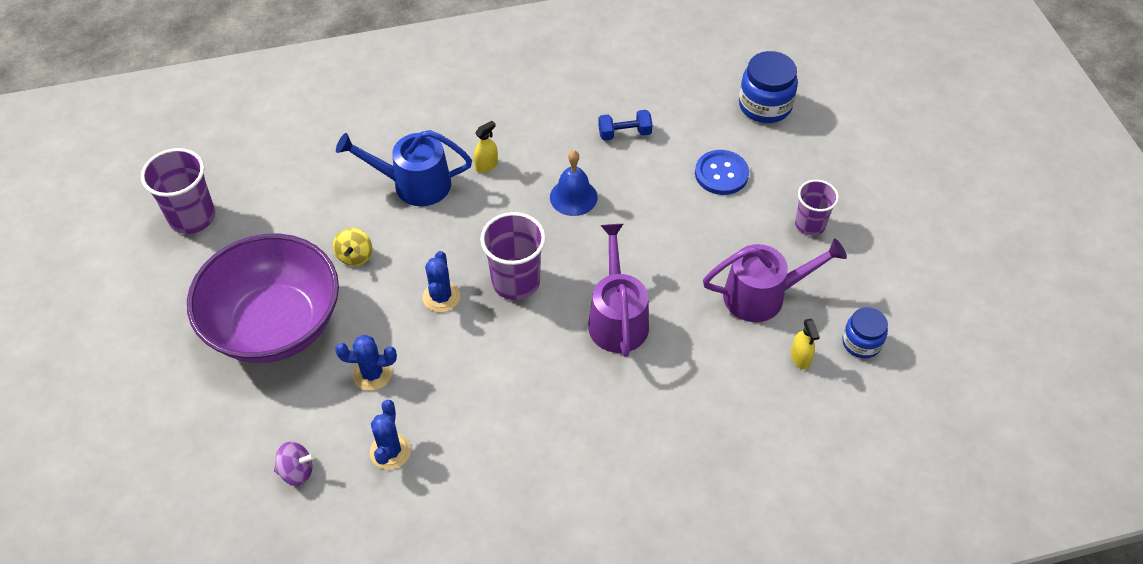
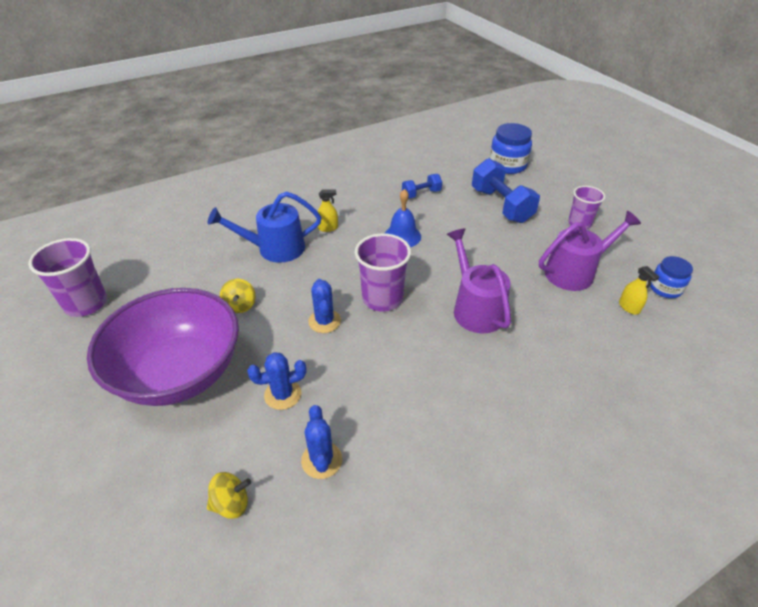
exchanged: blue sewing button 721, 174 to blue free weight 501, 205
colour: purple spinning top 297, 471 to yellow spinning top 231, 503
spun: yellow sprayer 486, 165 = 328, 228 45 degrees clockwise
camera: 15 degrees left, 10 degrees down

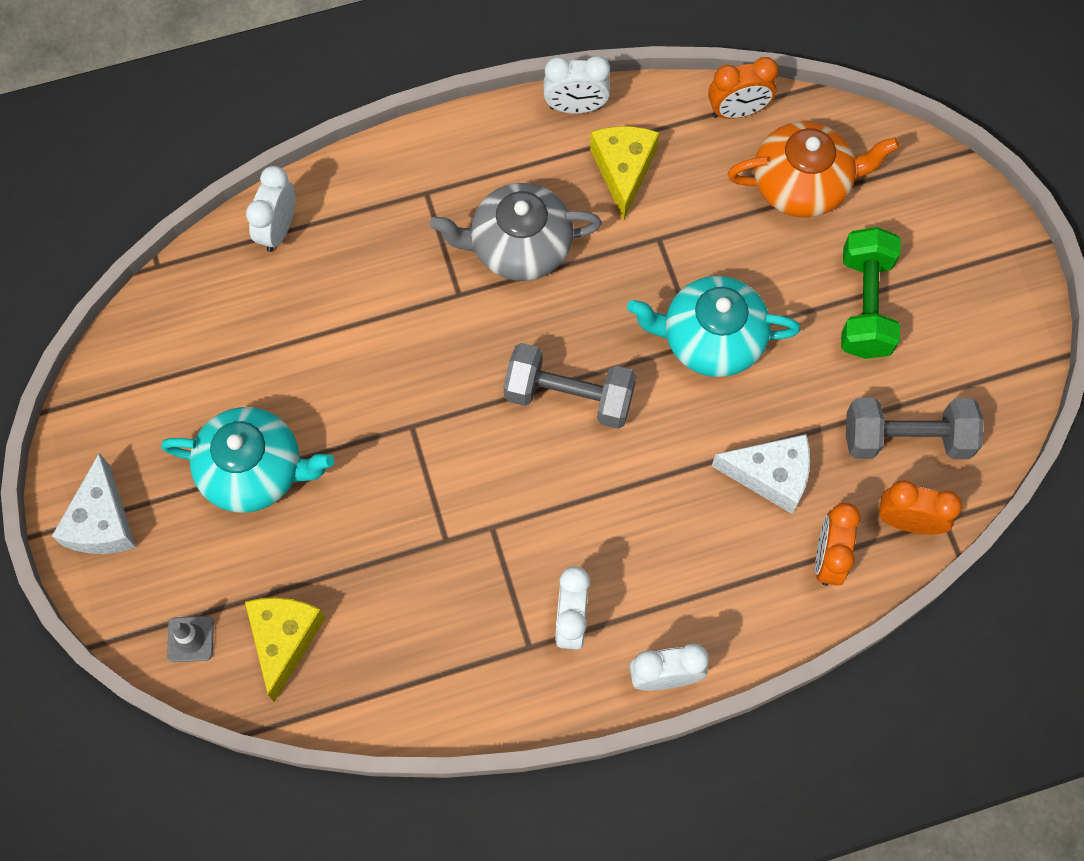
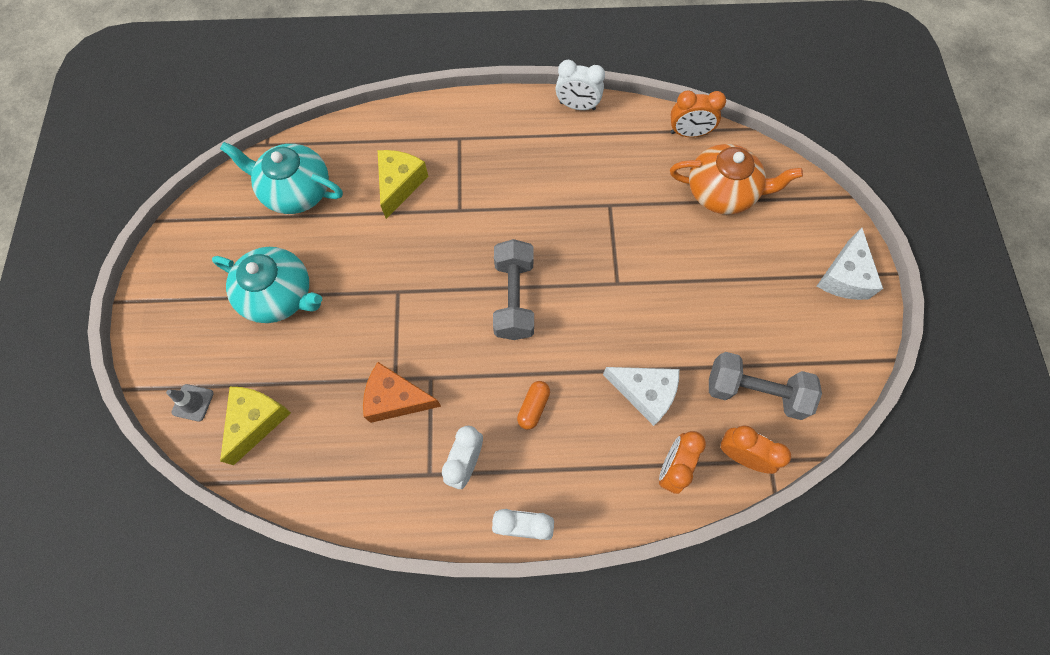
missing: snow-white bedside clock 278, 229; grey teapot 519, 246; emerald free weight 864, 305
appeared: orange-coloured piece of cheese 396, 398; orange-coloured pill shape 533, 407
relocated: aqua teapot 710, 339 to 296, 191; yellow piece of cheese 623, 170 to 400, 184; snow-white piece of cheese 102, 522 to 844, 276
spun: grey free weight 569, 396 = 514, 298 60 degrees clockwise
camera: 15 degrees right, 0 degrees up

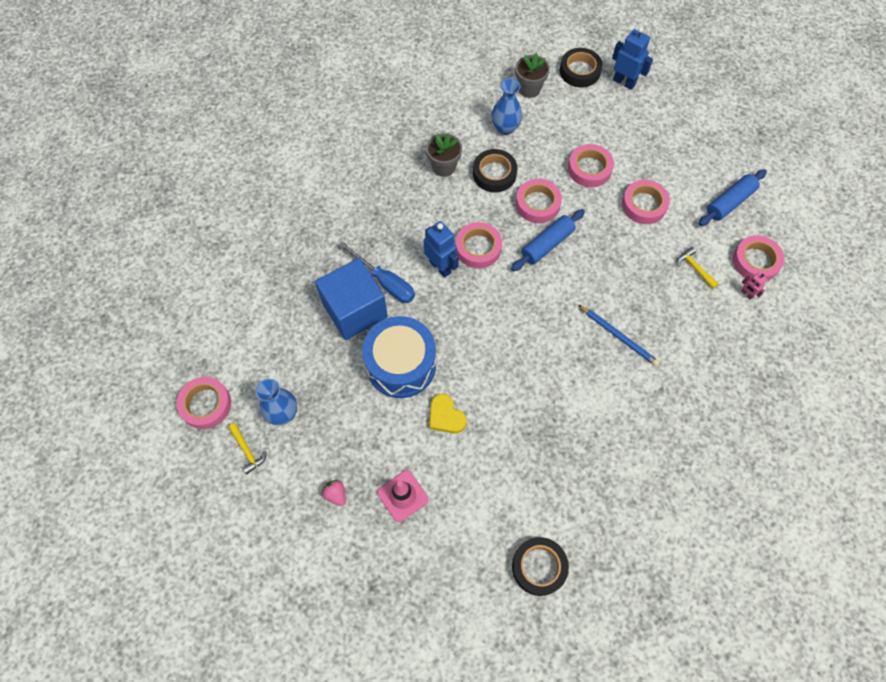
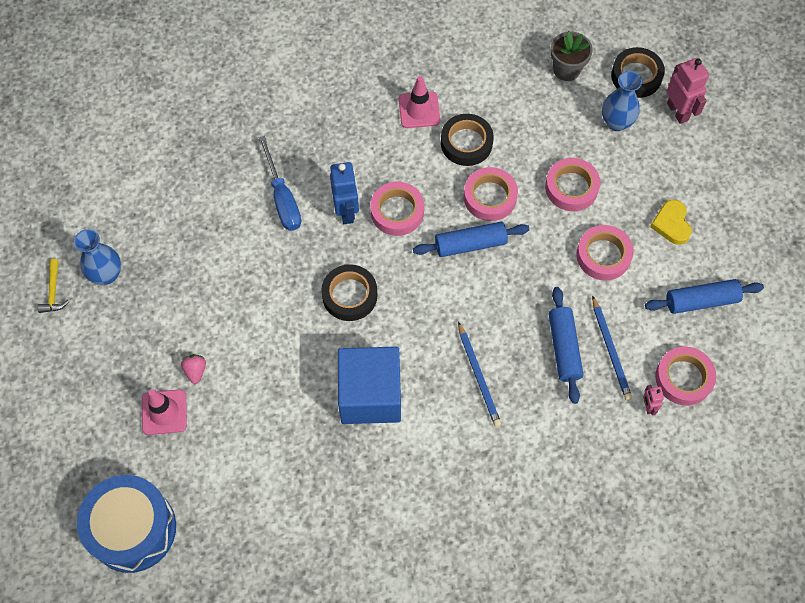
missing: rose-pink tape 206, 404
appeared: blue pastry roller 564, 348
relocated: blue drum 401, 365 to 133, 529; rose-pink toy strawberry 336, 494 to 195, 371; ebony tape 539, 567 to 349, 295; blue block 355, 310 to 370, 395; blue vase 505, 128 to 616, 122; yellow heart shape 446, 416 to 671, 224
exchanged: grey plant pot 444, 167 to rose-pink road cone 419, 110; yellow claw hammer 695, 268 to blue wooden pencil 611, 350
colour: blue robot 624, 82 to rose-pink robot 678, 111
camera: 30 degrees right, 0 degrees up

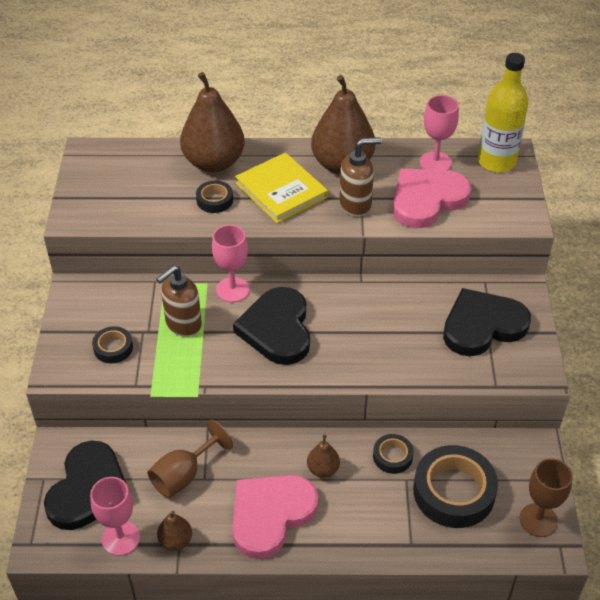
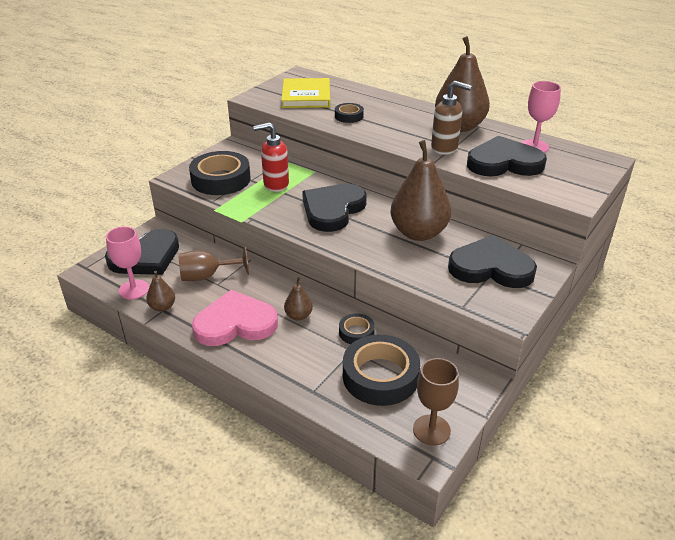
missing: rose-pink chalice 232, 290; yellow flask 496, 162
relocated: yellow hardback 281, 190 to 306, 96; dark brown toy pear 214, 162 to 418, 233
colour: dark brown pump bottle 183, 324 to red pump bottle 275, 184; rose-pink heart shape 427, 199 to ebony heart shape 504, 163
size: ebony tape 113, 348 = 221, 179 x1.99
camera: 35 degrees right, 10 degrees down

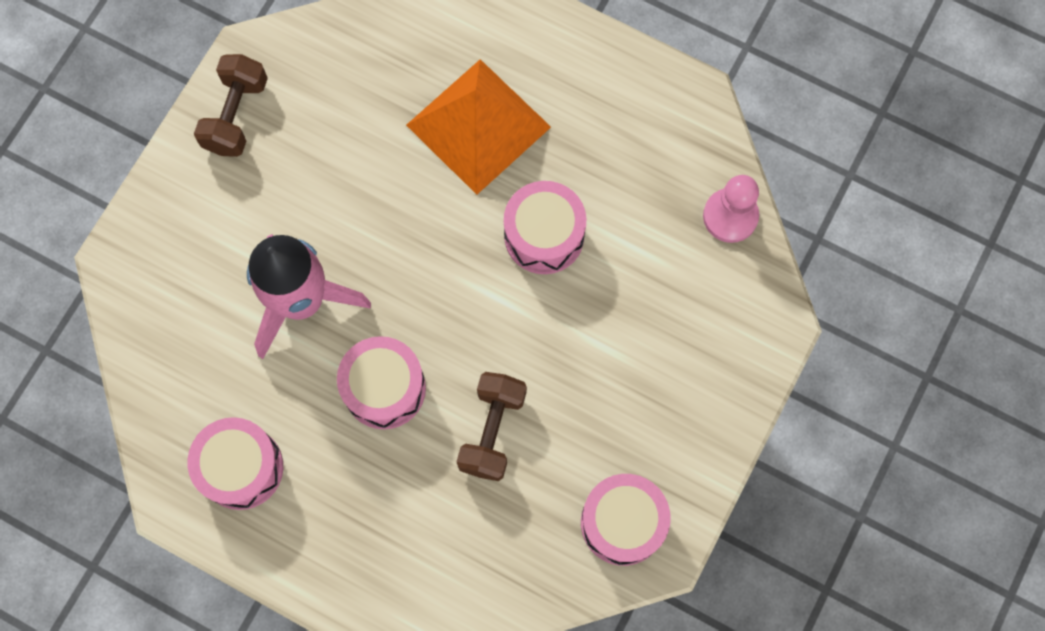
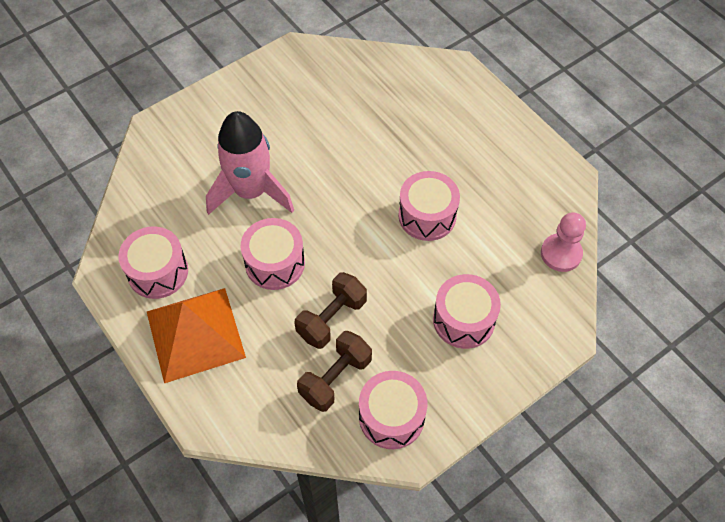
appeared: rose-pink drum 464, 320
relocated: orange-coloured solid pyramid 478, 126 to 195, 334; dark brown free weight 236, 115 to 335, 378
camera: 25 degrees right, 15 degrees down

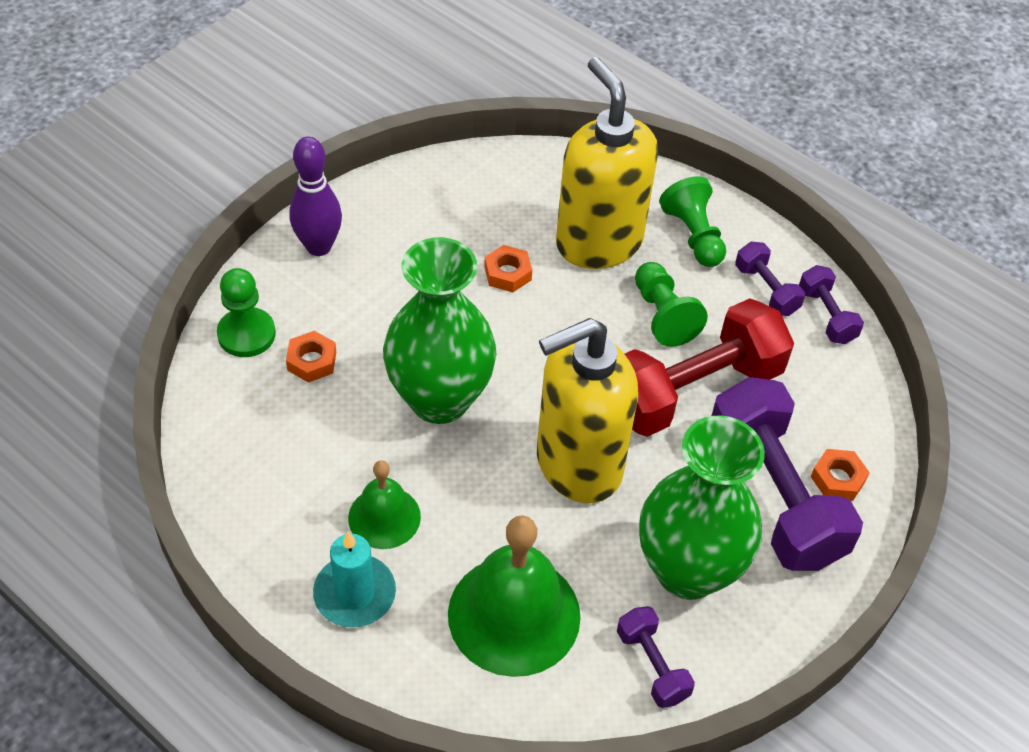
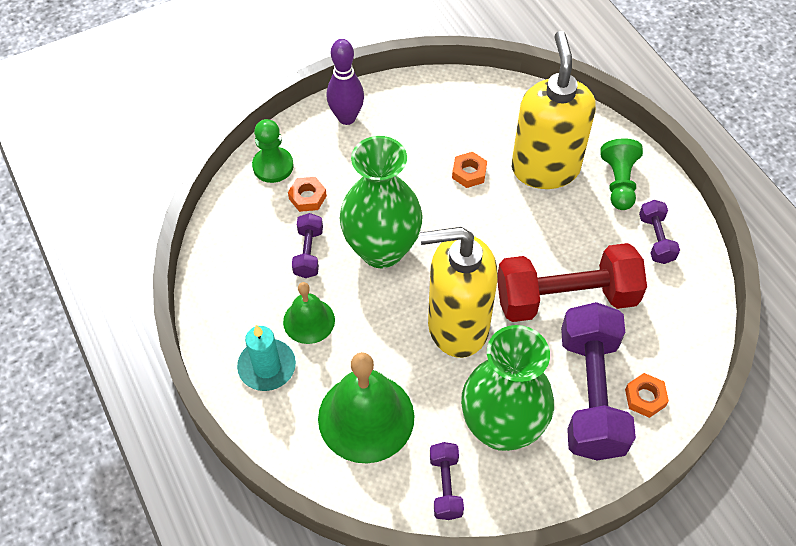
missing: emerald pawn 663, 315
relocated: purple free weight 826, 315 to 308, 253
camera: 25 degrees right, 5 degrees up

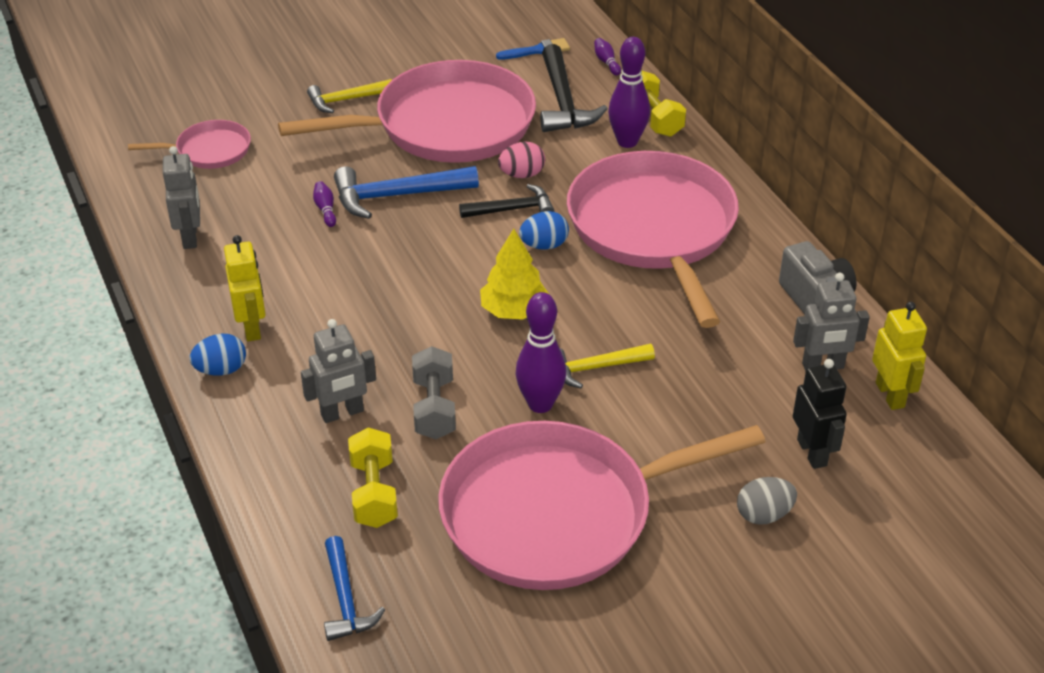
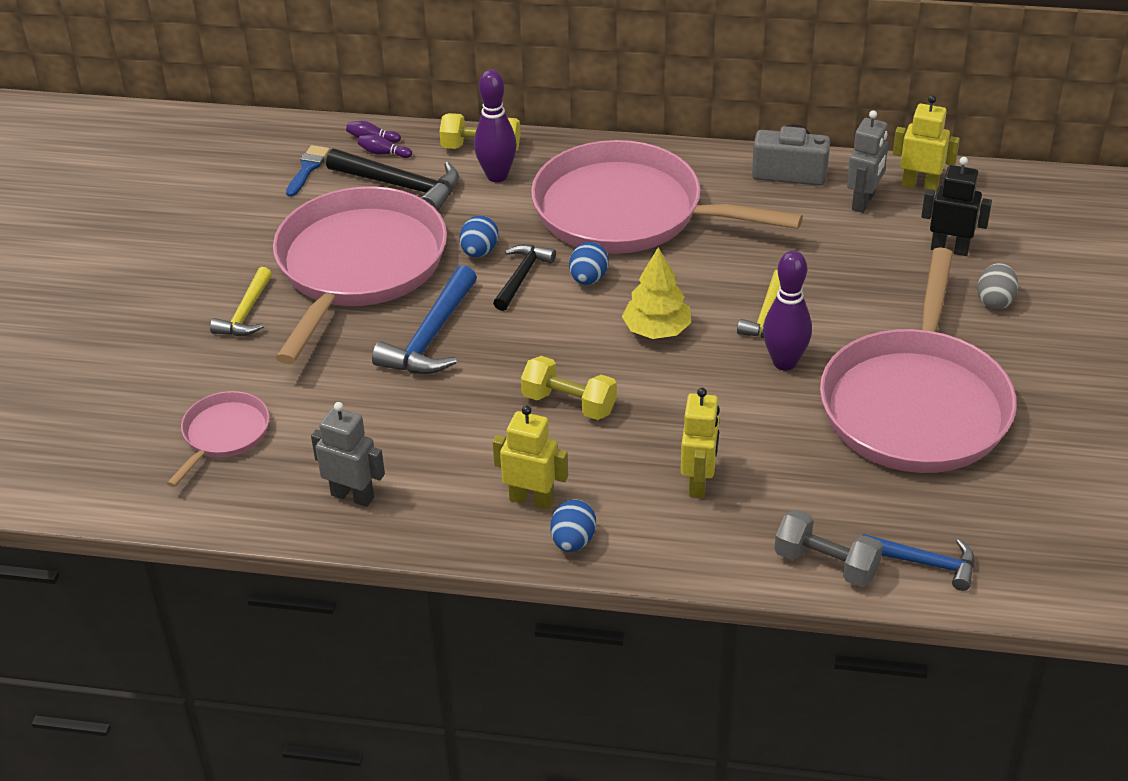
relocated: purple skittle 325, 209 to 383, 153; yellow free weight 374, 493 to 569, 404; grey free weight 434, 408 to 826, 564
colour: rose-pink toy egg 522, 175 to blue toy egg 479, 252; grey robot 342, 413 to yellow robot 699, 482
camera: 55 degrees left, 0 degrees up

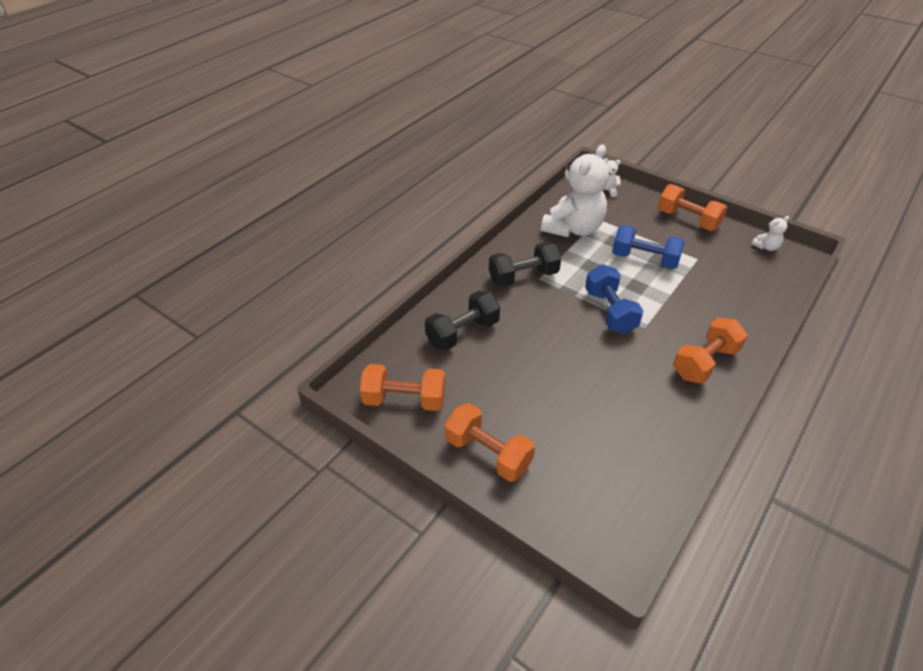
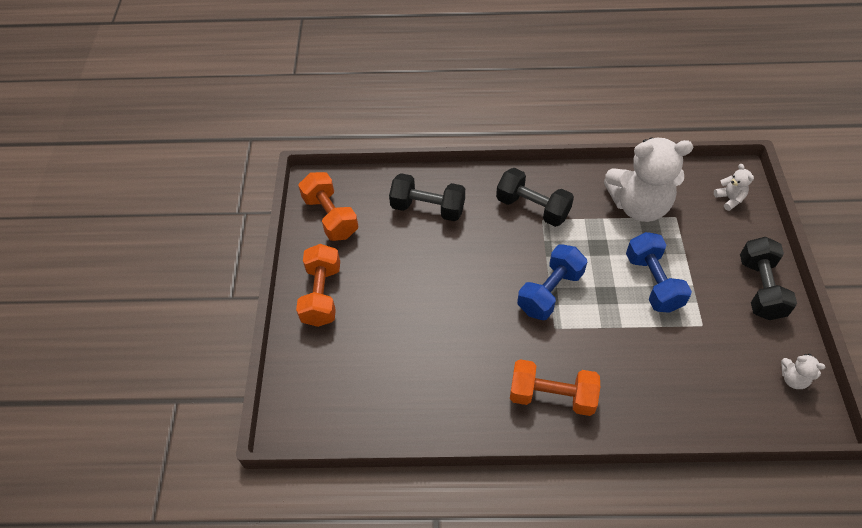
colour: orange-coloured free weight 687, 220 to ebony free weight 760, 288
camera: 55 degrees right, 10 degrees up

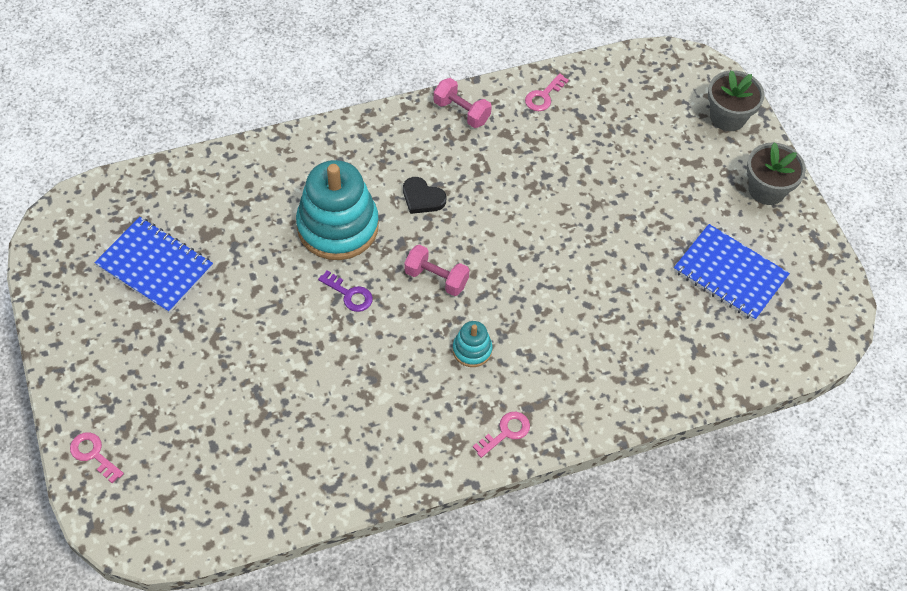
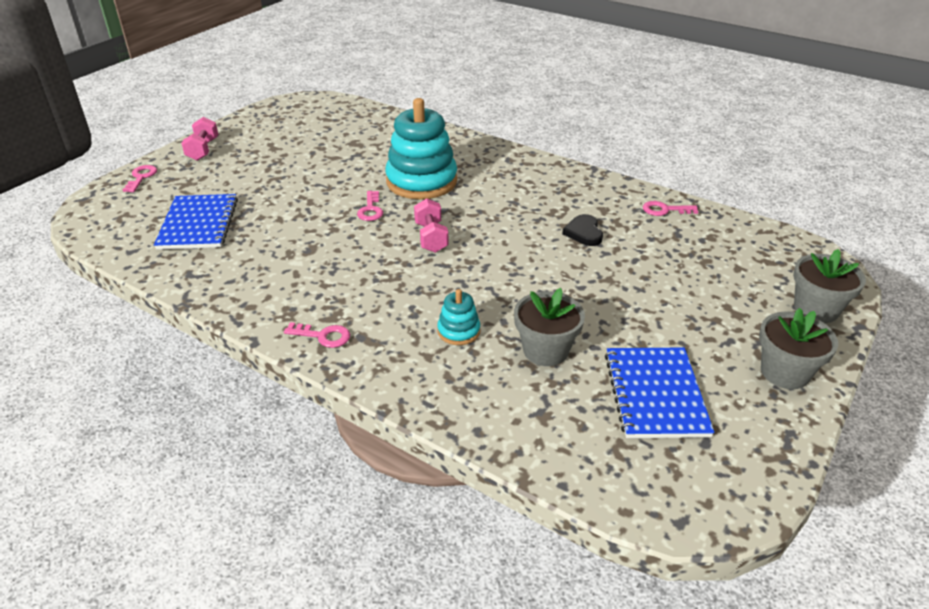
appeared: grey plant pot 545, 350
relocated: blue notebook 155, 266 to 198, 224; rose-pink free weight 461, 112 to 203, 150; aqua stacking toy 472, 350 to 458, 331; ebony heart shape 422, 198 to 584, 233
colour: purple latchkey 350, 294 to rose-pink latchkey 370, 210
camera: 55 degrees right, 20 degrees down

